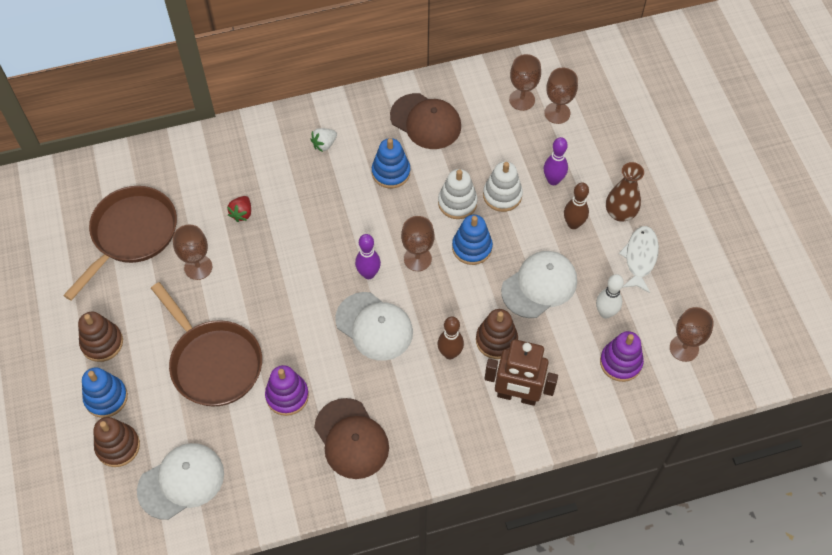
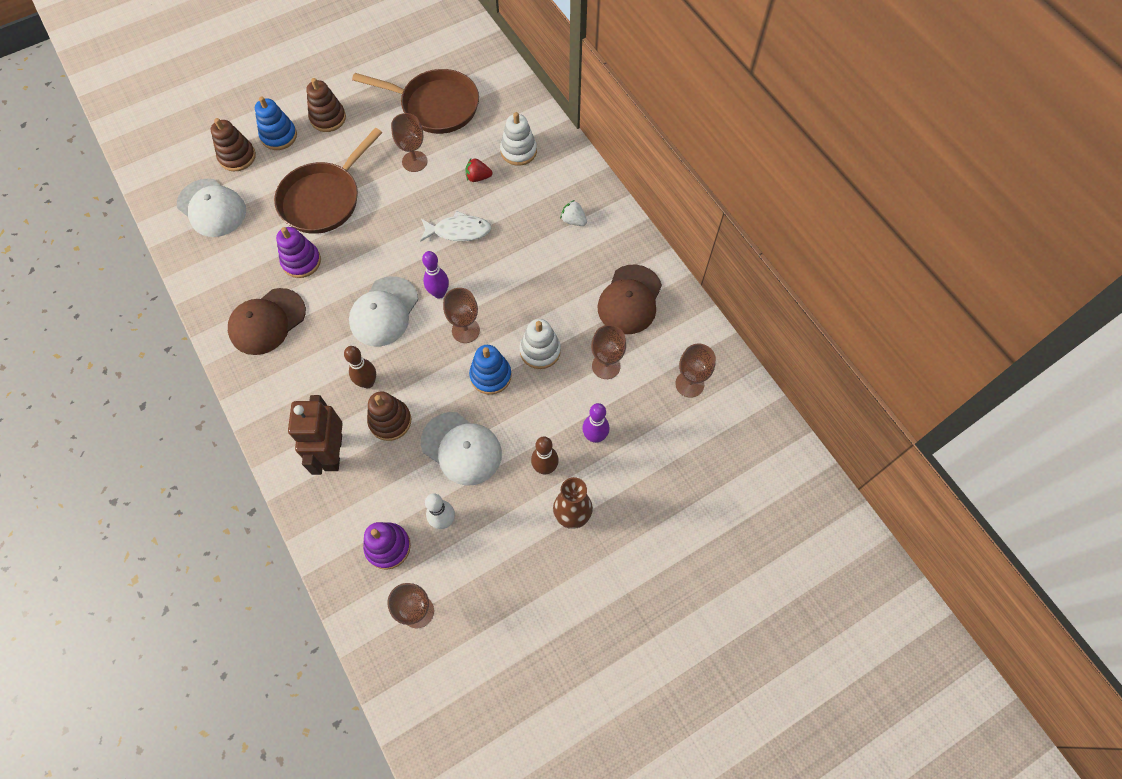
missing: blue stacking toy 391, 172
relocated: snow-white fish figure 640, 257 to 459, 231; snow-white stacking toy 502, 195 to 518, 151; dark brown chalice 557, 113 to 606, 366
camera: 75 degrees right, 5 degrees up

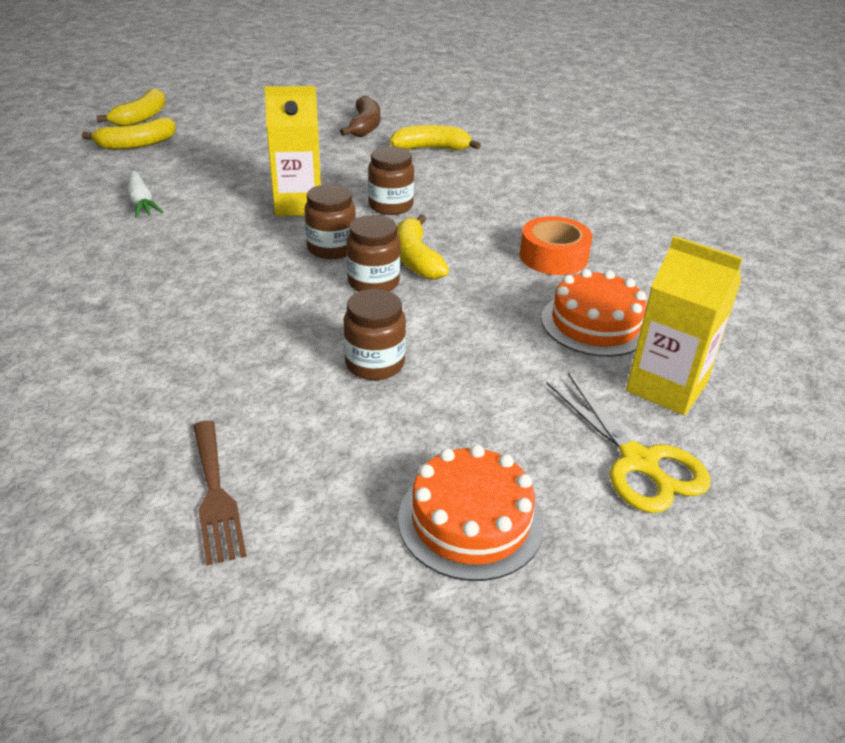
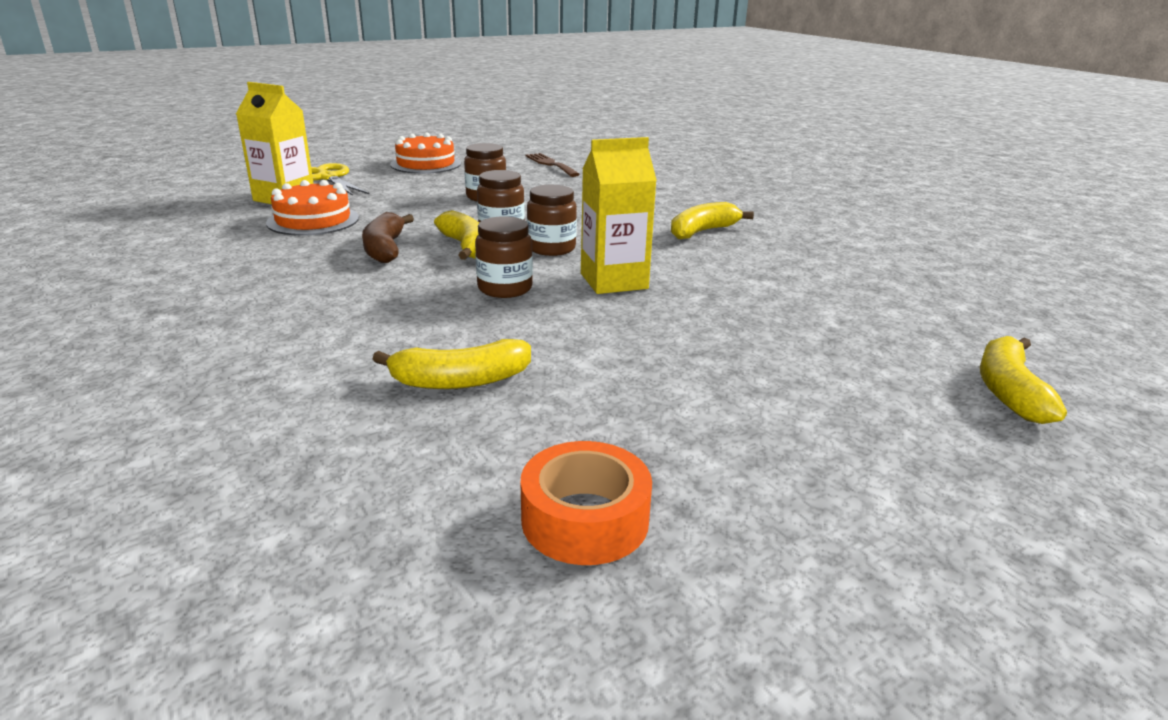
missing: snow-white root vegetable 141, 202
relocated: dark brown banana 365, 126 to 385, 249; orange-coloured tape 553, 257 to 585, 519; yellow banana 137, 144 to 702, 231
camera: 170 degrees right, 10 degrees down

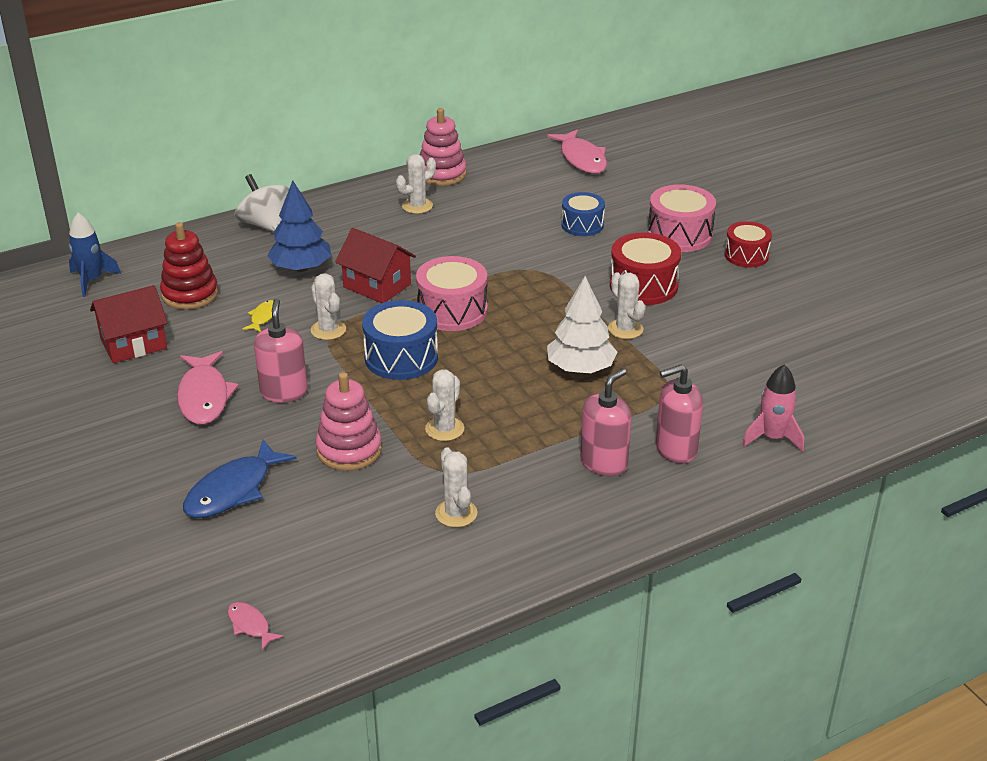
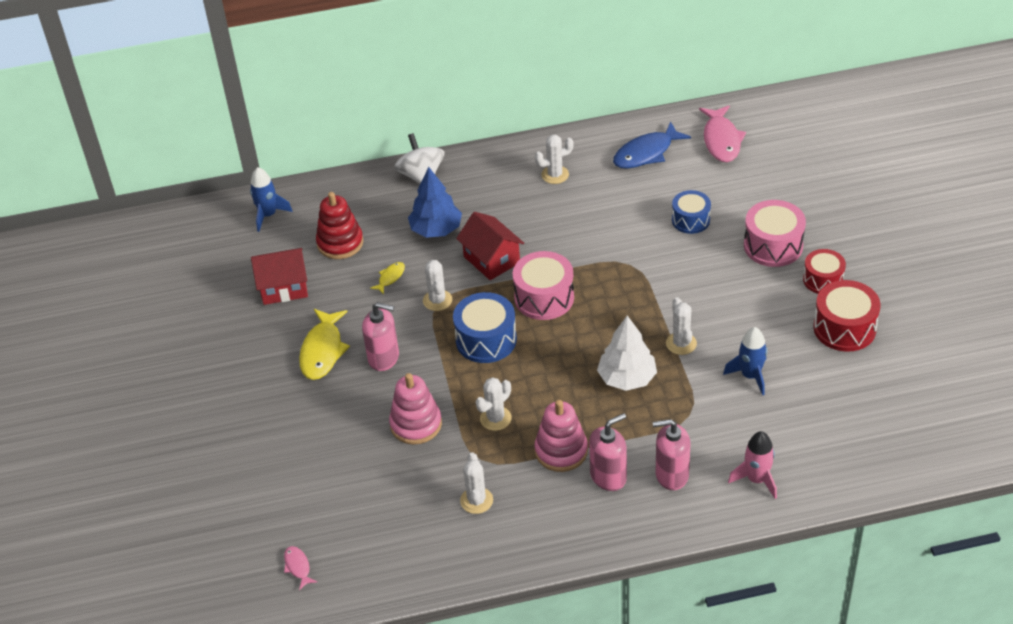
appeared: blue spaceship 750, 376
relocated: rose-pink stacking toy 442, 174 to 561, 451; blue fish figure 233, 490 to 646, 153; red drum 643, 286 to 844, 328
colour: rose-pink fish figure 204, 396 to yellow fish figure 323, 351
spun: rose-pink pump bottle 284, 392 = 384, 358 90 degrees clockwise
camera: 20 degrees right, 10 degrees up

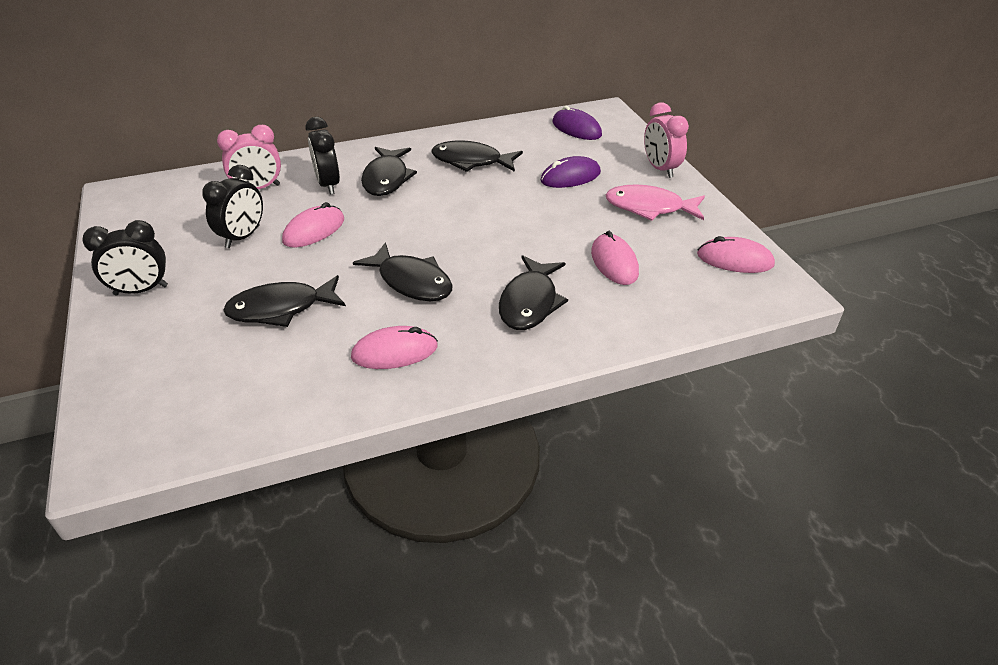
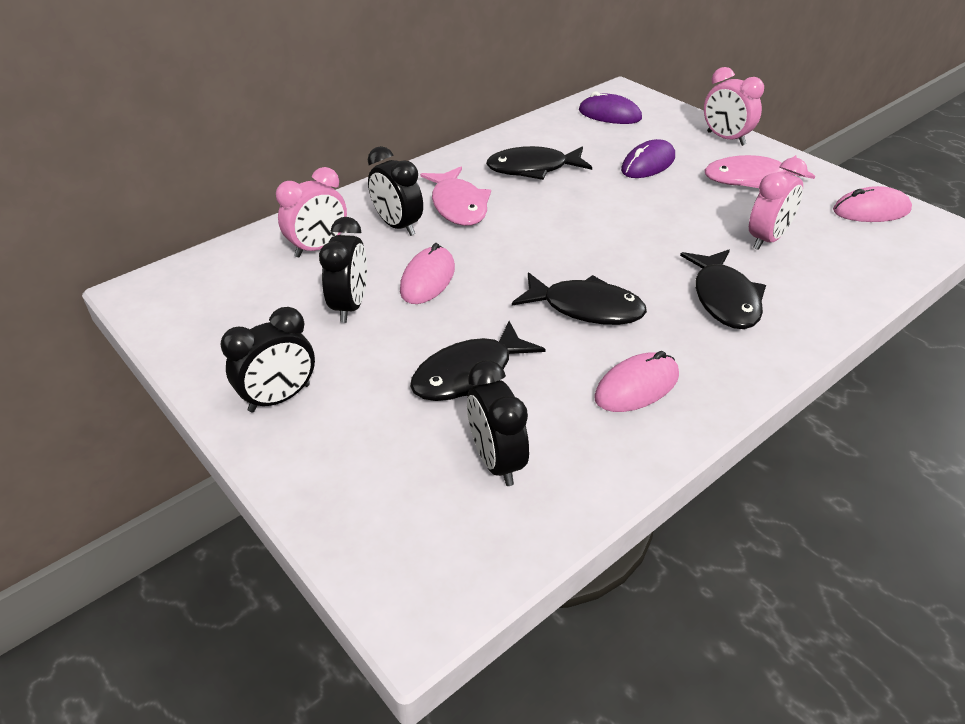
appeared: ebony bedside clock 496, 461
exchanged: rose-pink PC mouse 614, 263 to rose-pink bedside clock 767, 239
colour: ebony fish figure 386, 178 to rose-pink fish figure 458, 205
camera: 20 degrees left, 0 degrees up

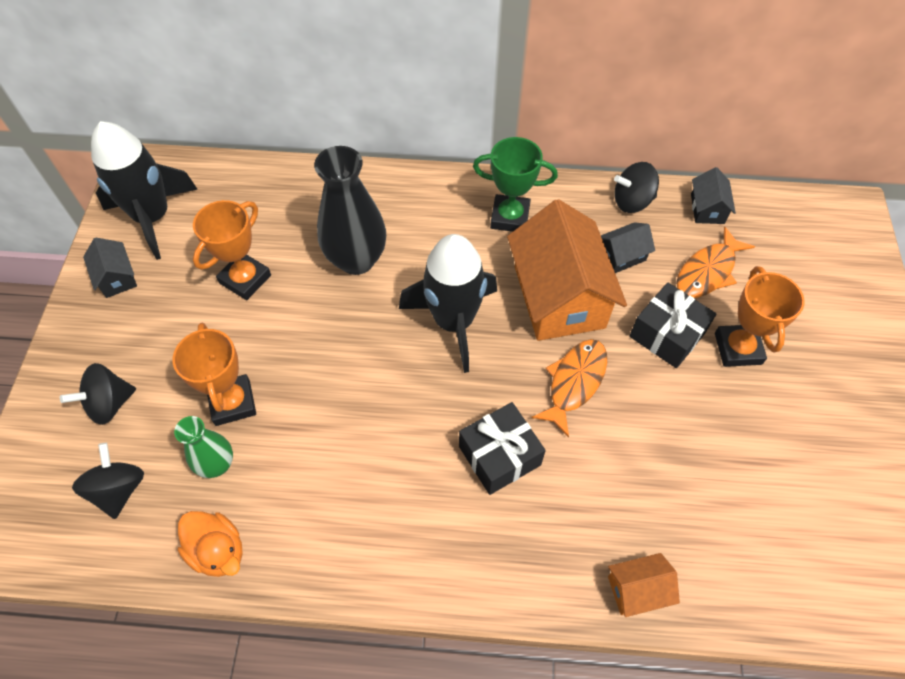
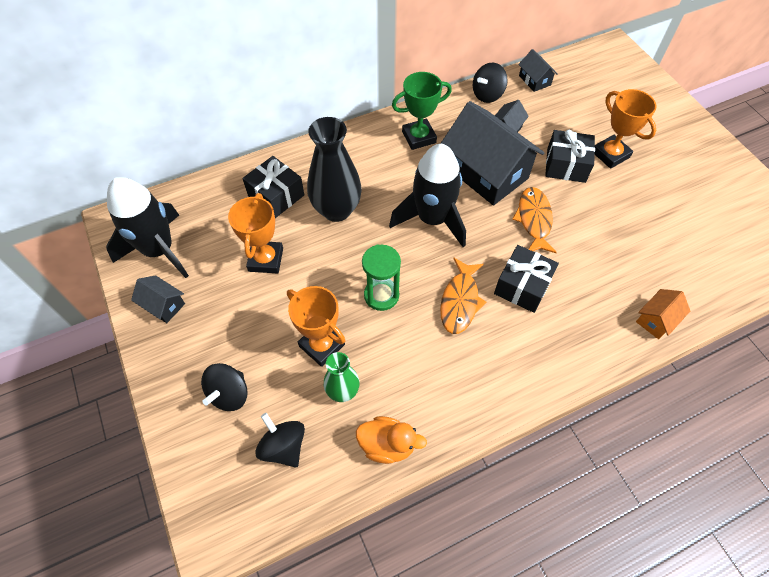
appeared: ebony present 276, 195; emerald hourglass 381, 295
relocated: orange-coloured fish figure 708, 271 to 460, 301
colour: orange-coloured house 559, 297 to ebony house 486, 172
camera: 30 degrees left, 0 degrees up

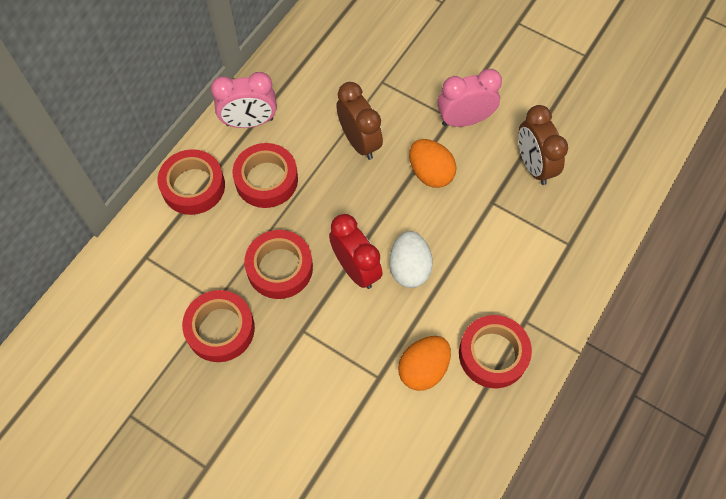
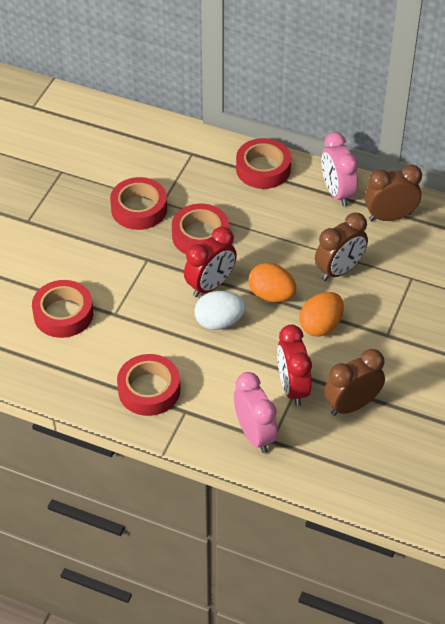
appeared: red bedside clock 292, 388; dark brown bedside clock 390, 217
relocated: red tape 266, 179 to 63, 314; rose-pink bedside clock 464, 120 to 254, 434; orange-coloured toy egg 423, 369 to 271, 295
camera: 80 degrees right, 15 degrees down

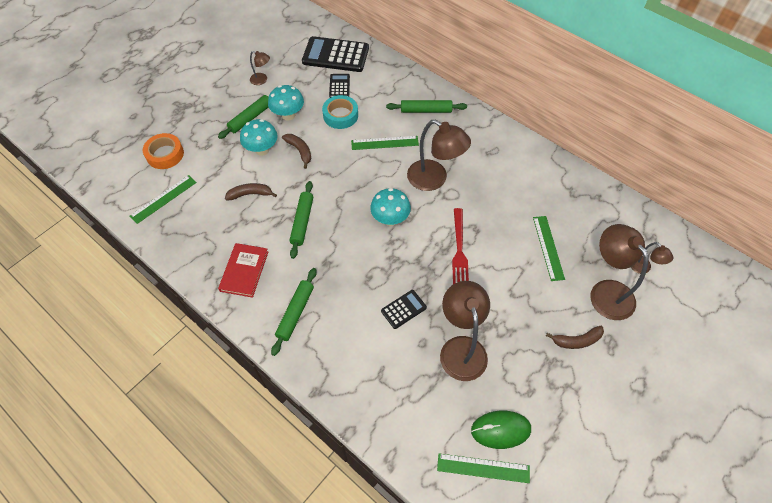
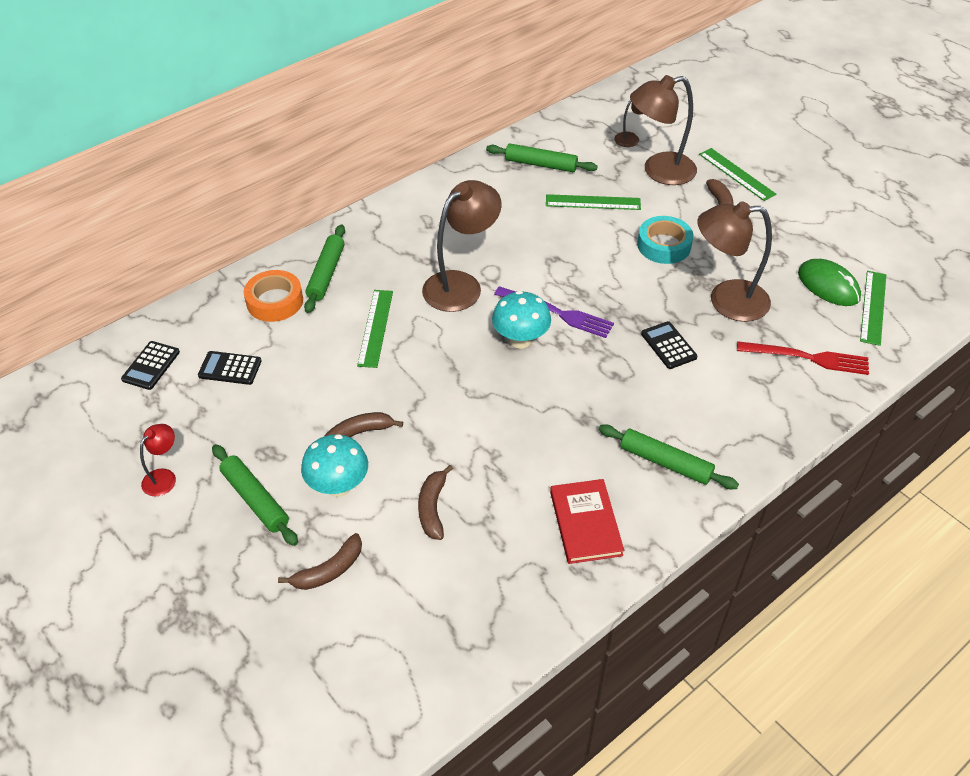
missing: aqua mushroom 288, 115
appeared: dark brown banana 329, 570; purple table fork 557, 313
relocated: orange-coloured tape 165, 154 to 275, 301; emerald pastry roller 302, 222 to 541, 164; aqua tape 340, 115 to 664, 245; emerald measuring stick 163, 199 to 736, 174; red table fork 459, 249 to 807, 358
colour: dark brown desk lamp 262, 80 to red desk lamp 164, 477
spun: red hardback 244, 271 = 585, 523 60 degrees clockwise; emerald PC mouse 500, 430 = 828, 285 45 degrees counterclockwise
size: ebony adding machine 335, 55 = 151, 366 x0.50
camera: 80 degrees left, 10 degrees down

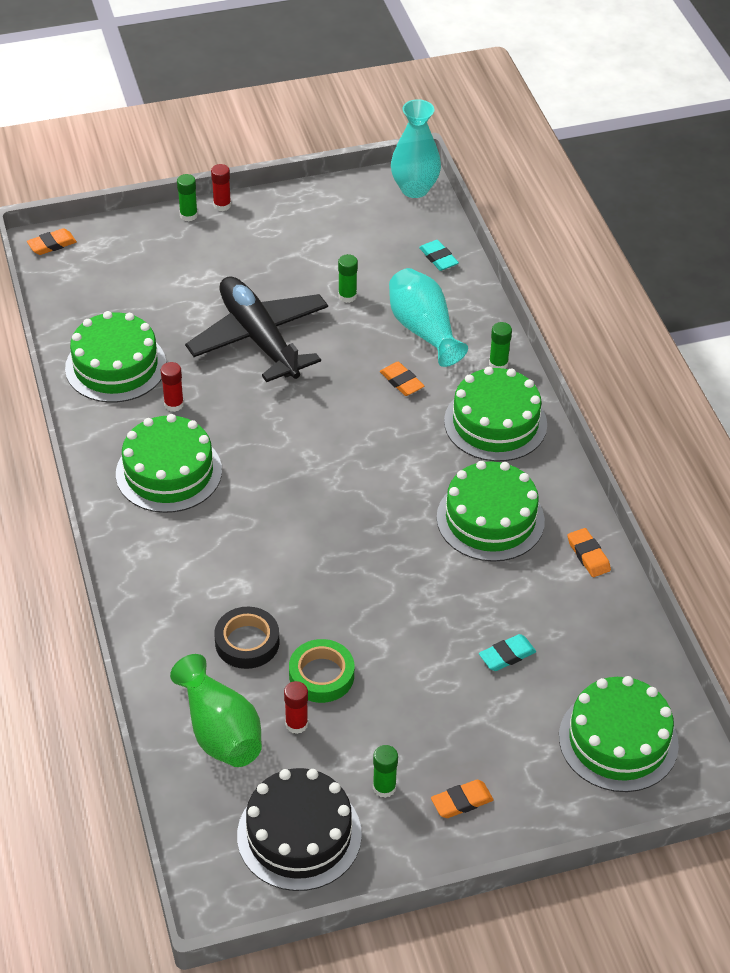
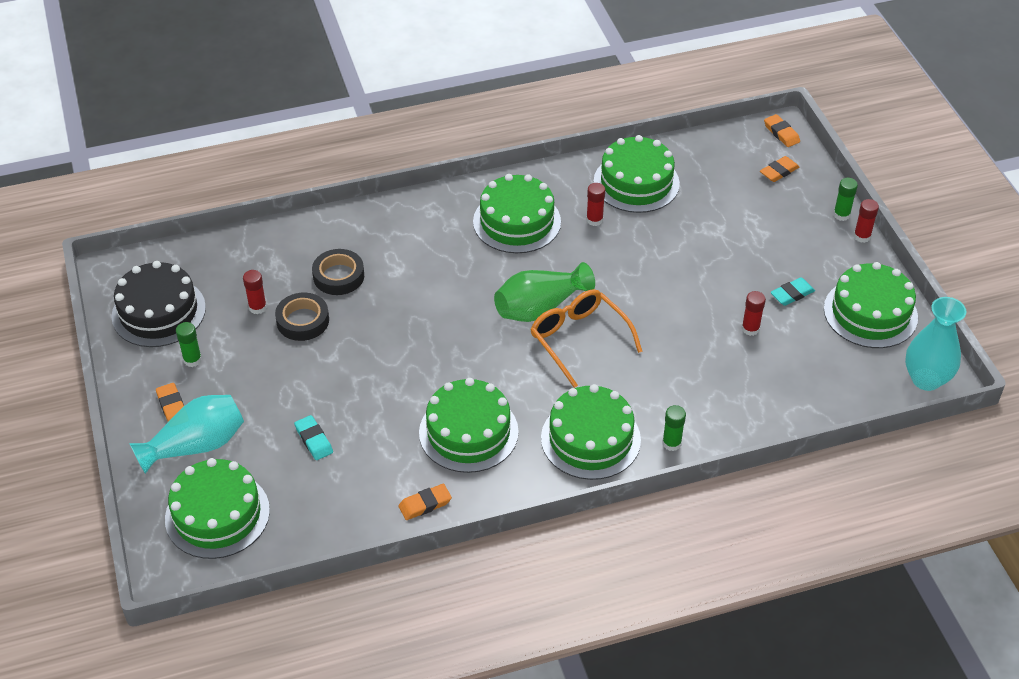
missing: ebony aeroplane 259, 338
appeared: orange-coloured eyeglasses 579, 340; emerald layer cake 870, 313
relocated: aqua vase 423, 330 to 196, 446; emerald vase 220, 731 to 540, 307; orange-coloured gum eraser 401, 381 to 779, 171; aqua gum eraser 438, 258 to 792, 294
colour: emerald tape 321, 675 to ebony tape 303, 321; emerald glue stick 347, 296 to red glue stick 750, 329
camera: 90 degrees right, 0 degrees up

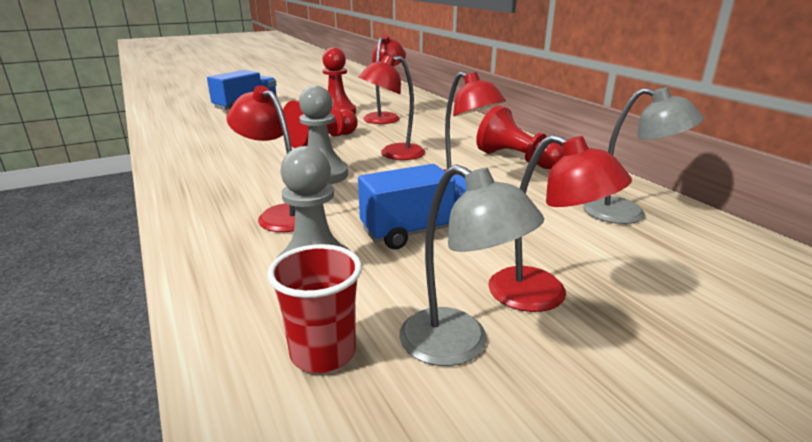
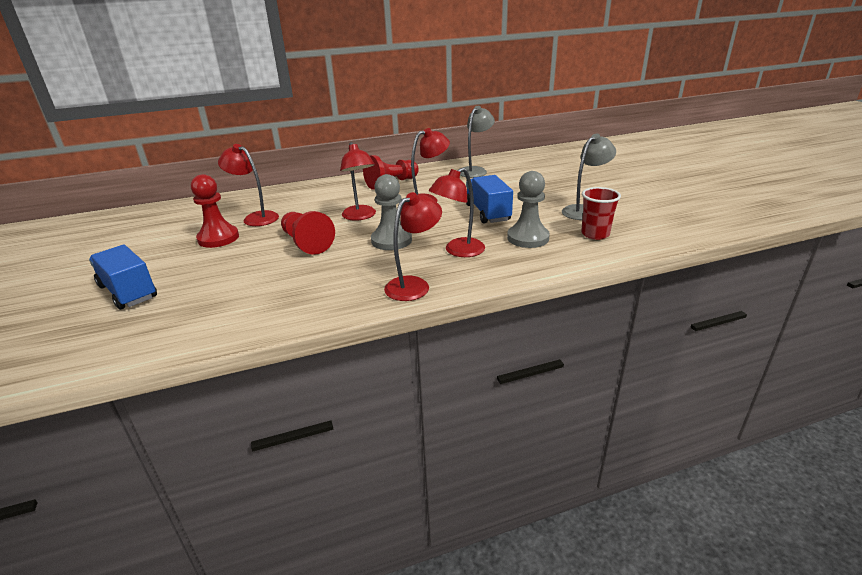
relocated: red desk lamp 543, 295 to 414, 285
camera: 80 degrees left, 5 degrees up

